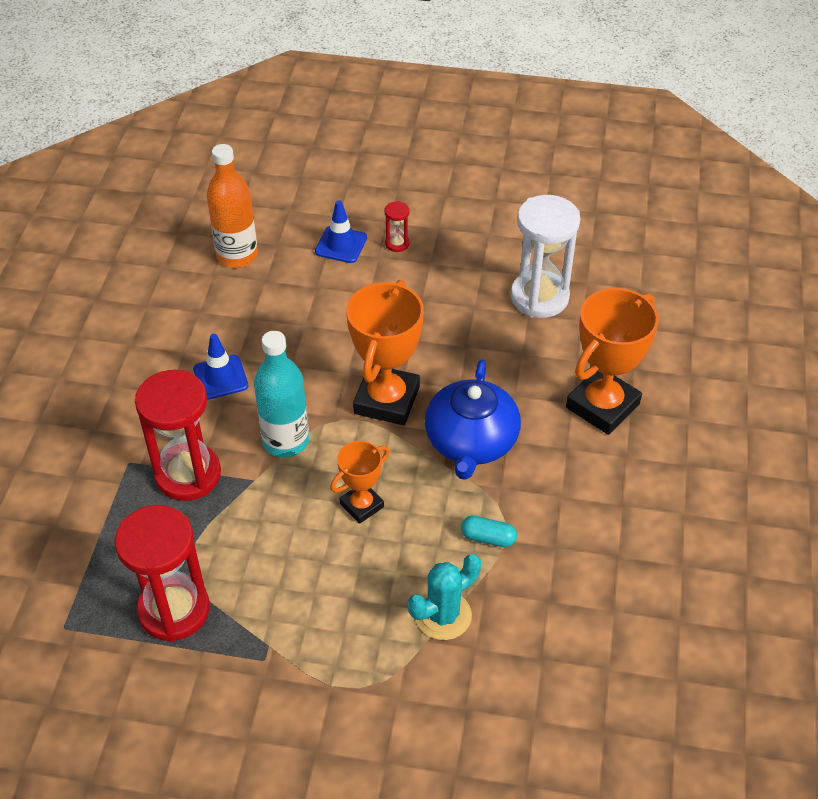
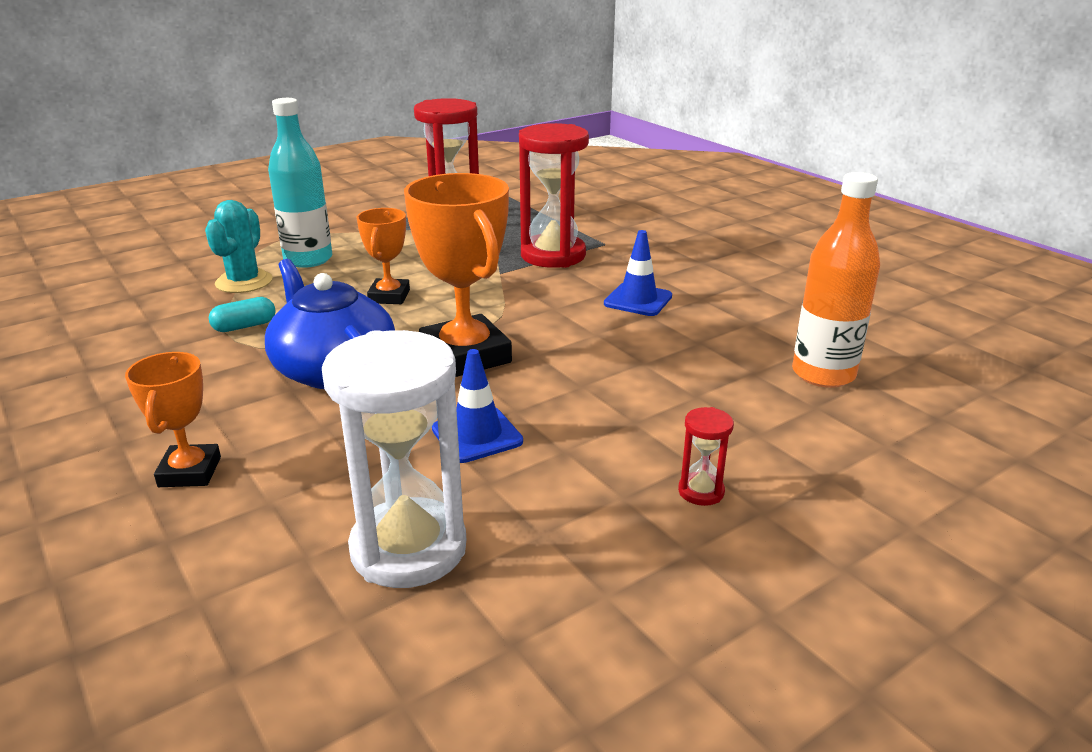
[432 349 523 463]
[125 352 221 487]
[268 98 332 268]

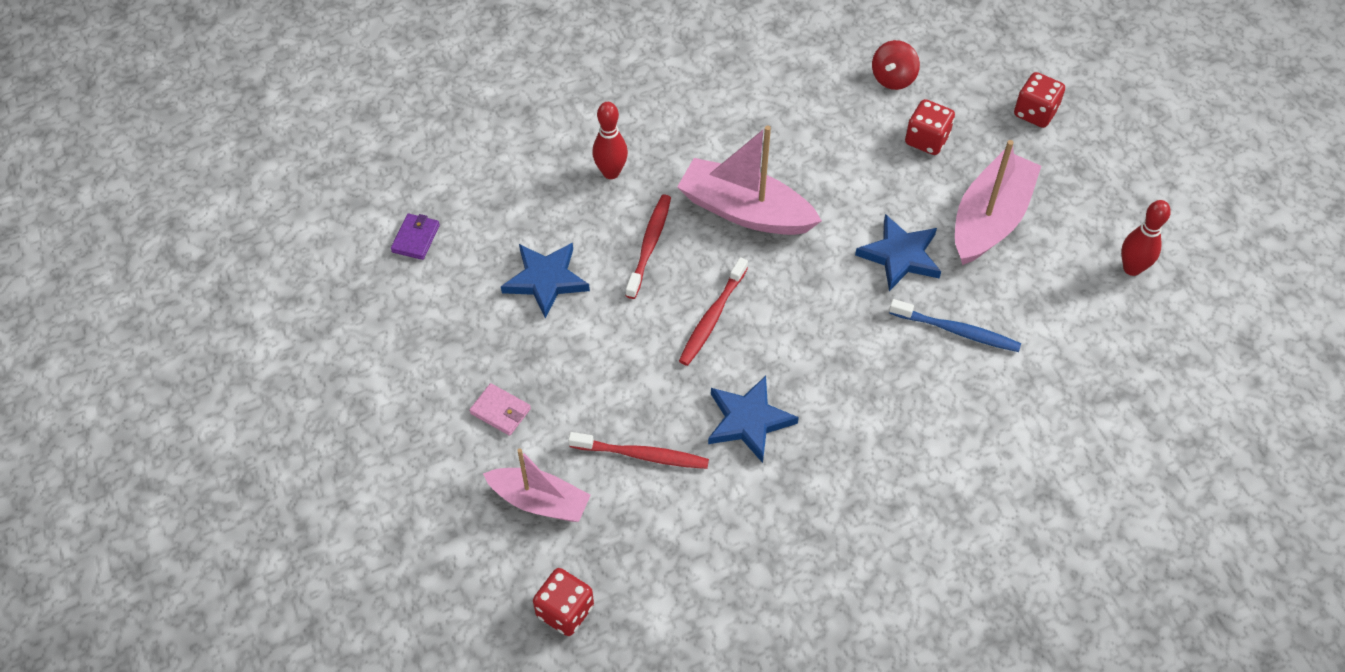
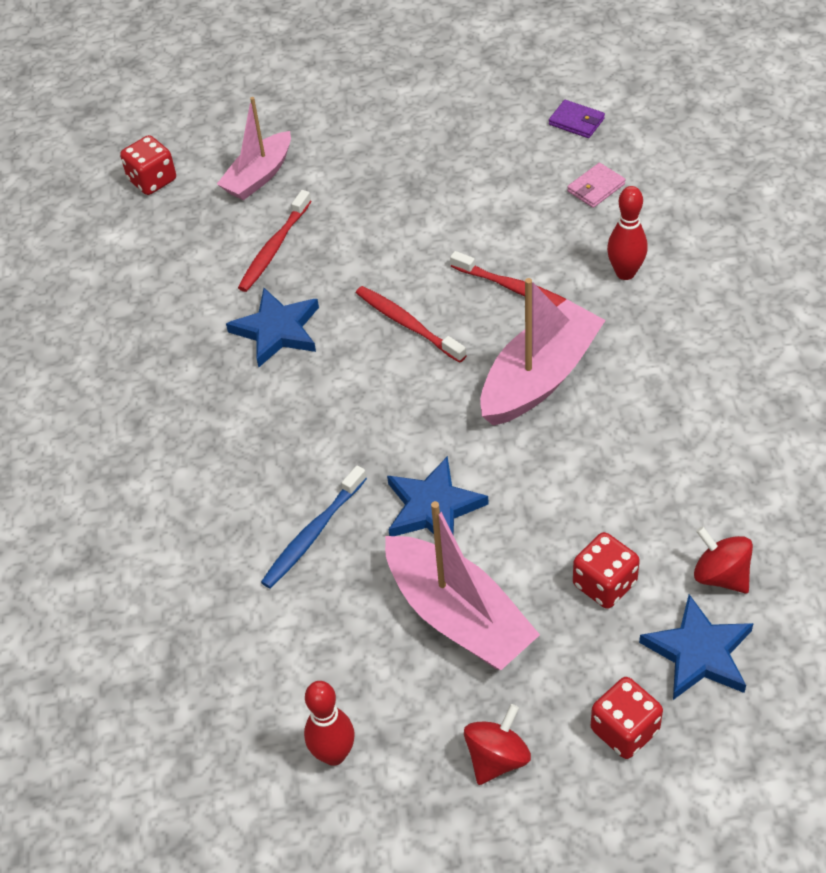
[639 594 754 700]
[567 163 625 208]
[464 704 531 785]

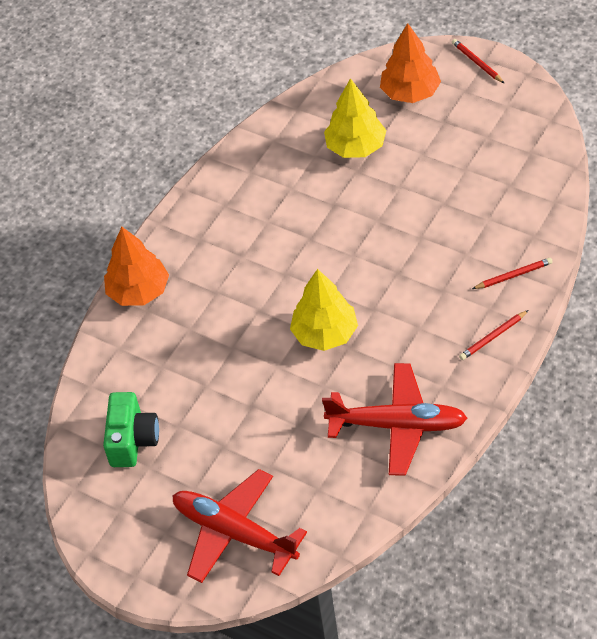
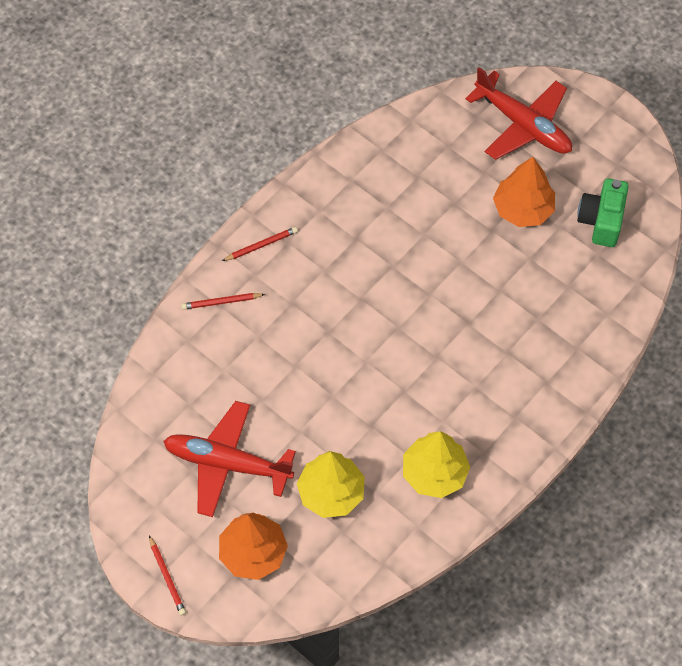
[493 157 555 227]
[403 431 470 498]
[163 401 296 517]

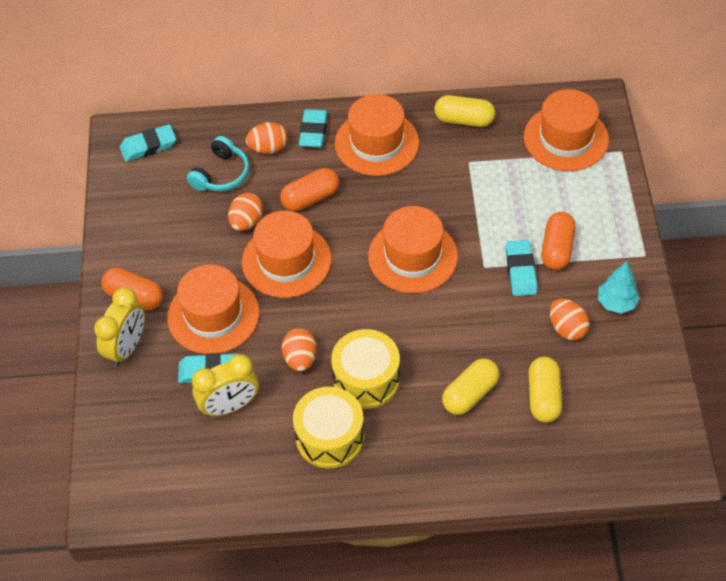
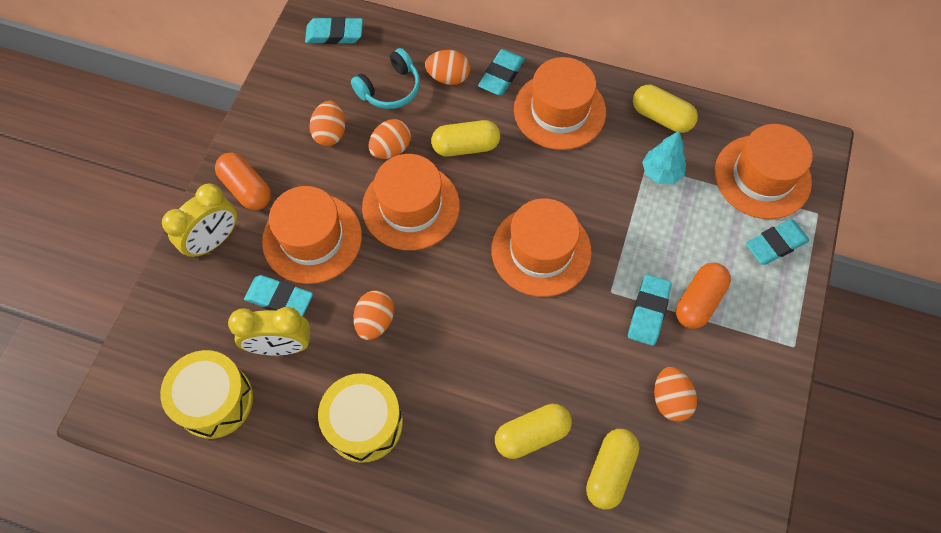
[431 120 500 157]
[642 131 686 184]
[160 350 253 439]
[309 101 345 146]
[746 219 810 265]

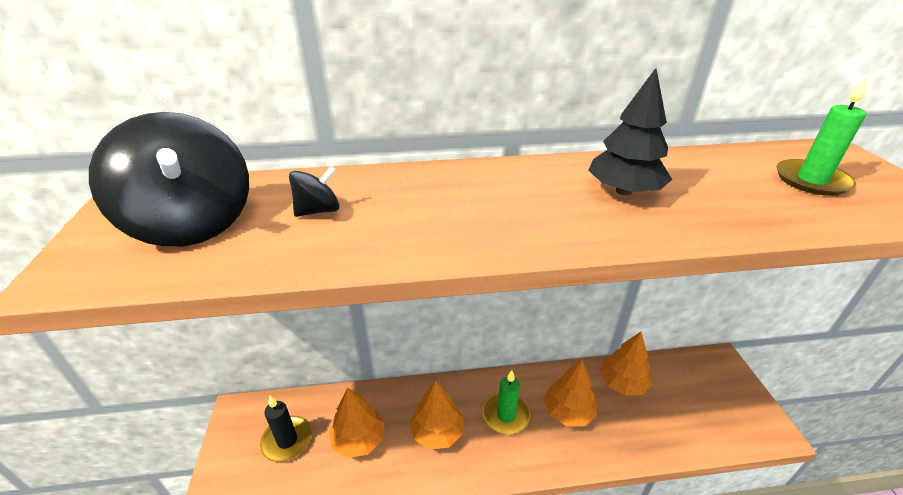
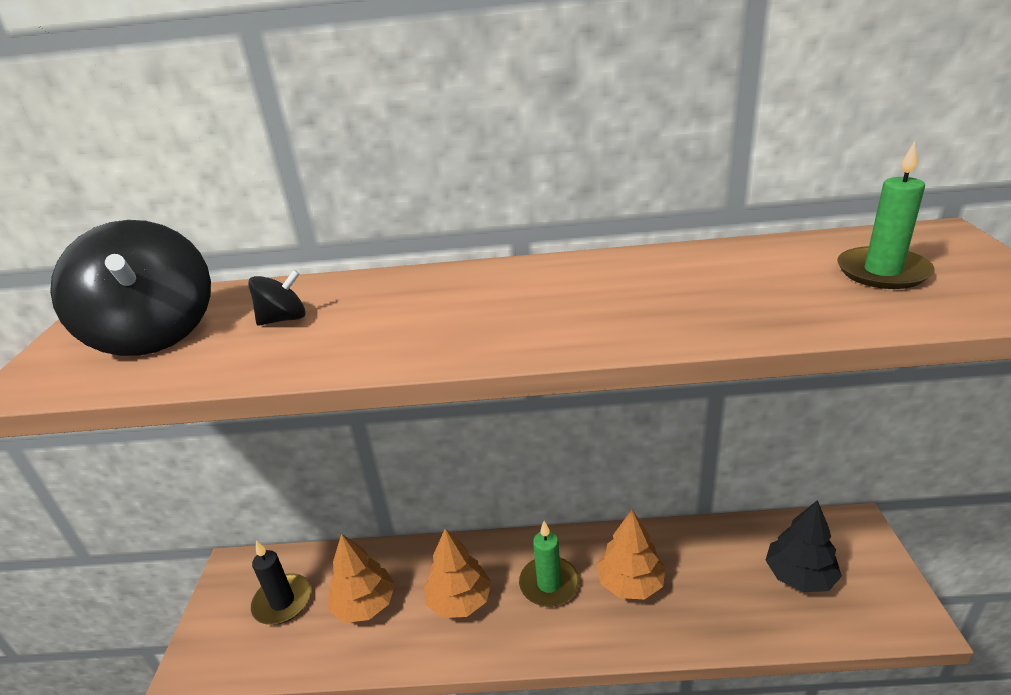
[765 500 842 592]
[600 331 652 396] (first image)

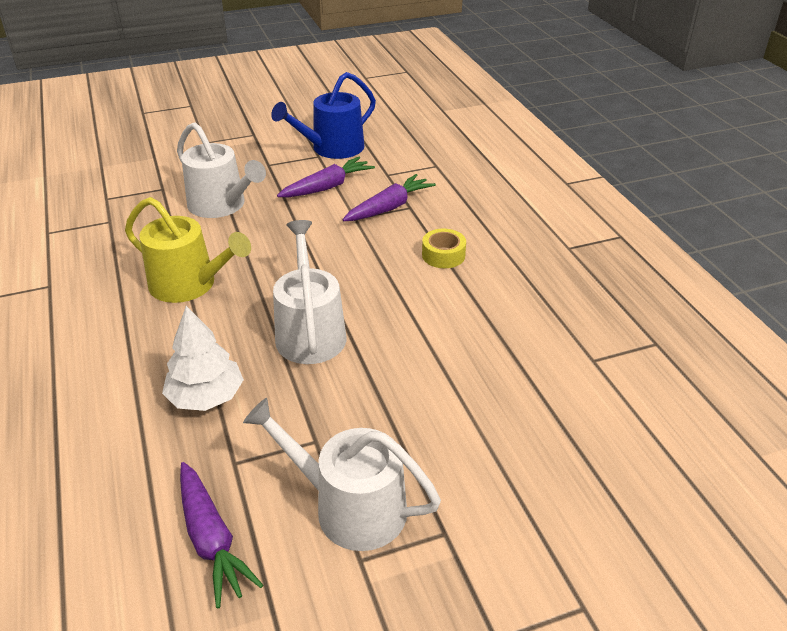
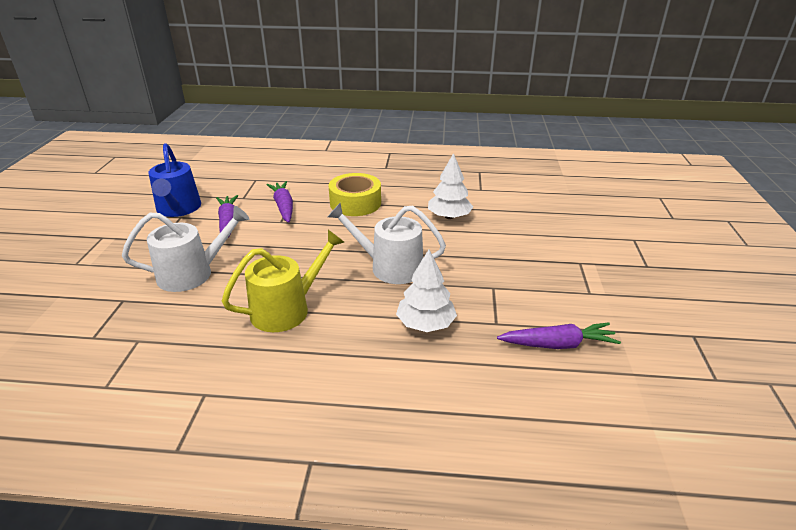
[328 173 381 216]
[243 398 441 551] (first image)
[428 153 473 219]

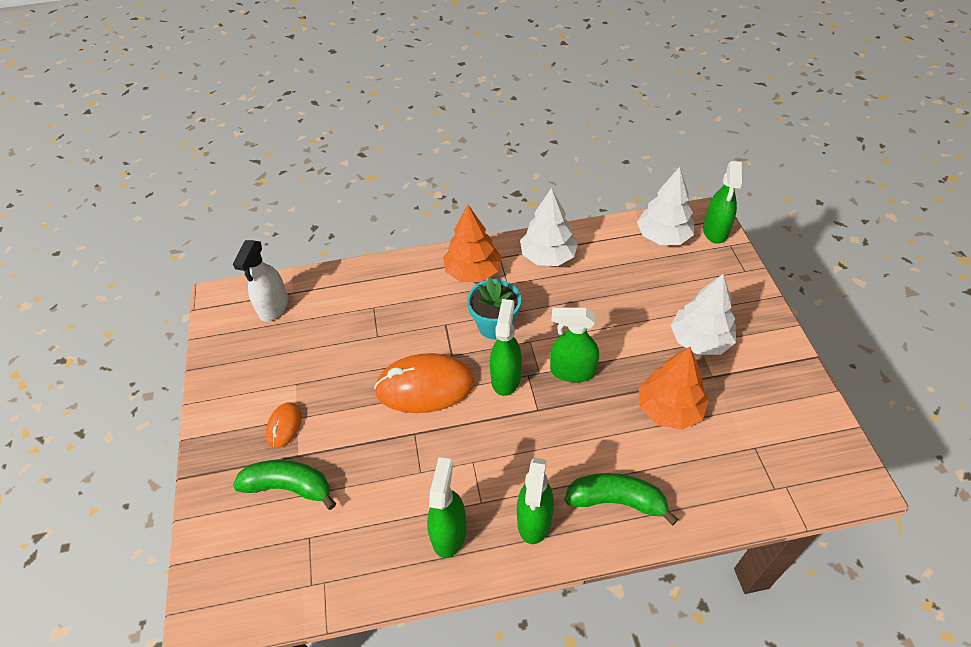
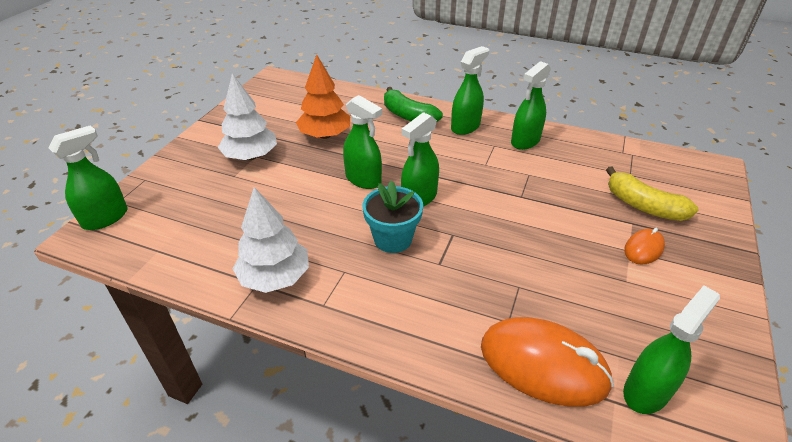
[637 167 694 245] (first image)
[443 204 502 282] (first image)
[623 286 720 414]
[481 317 614 407]
[606 167 698 221]

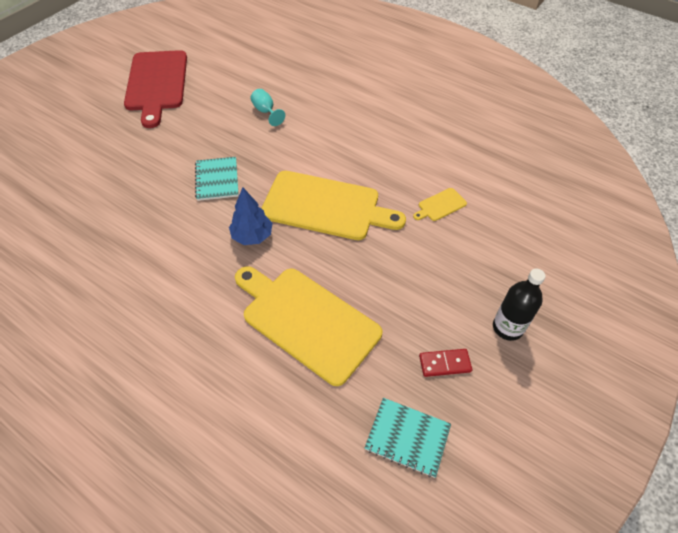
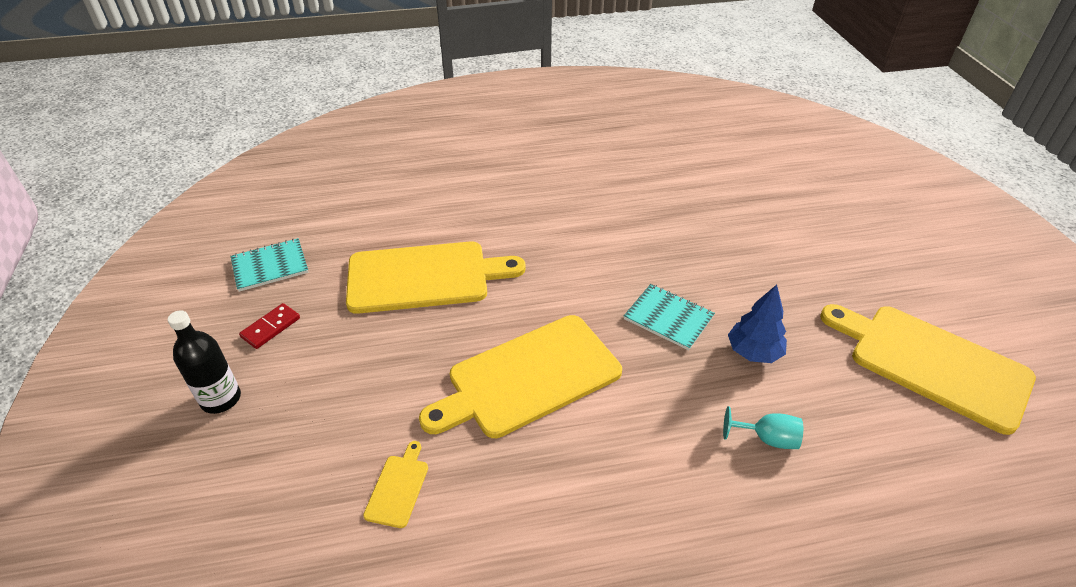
[820 304 1036 435]
[728 285 787 363]

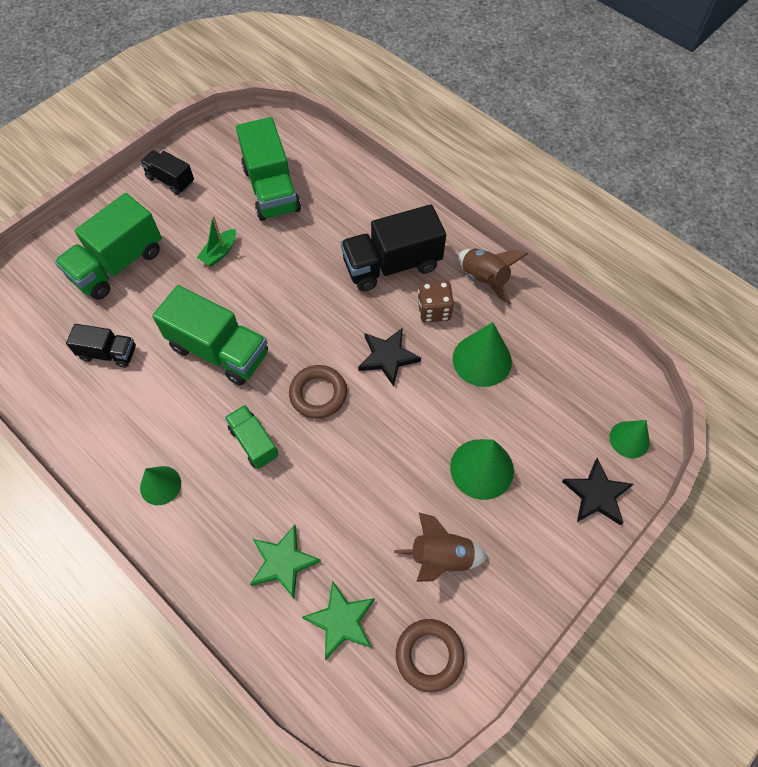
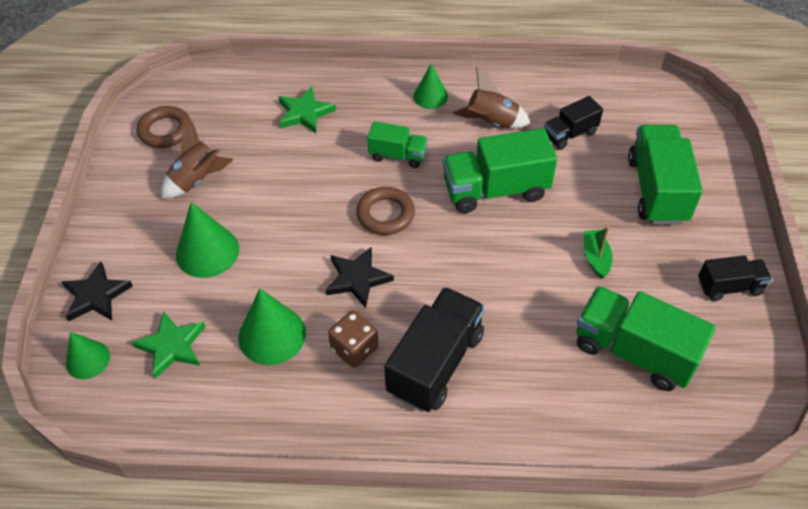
[453 67 531 128]
[132 311 206 379]

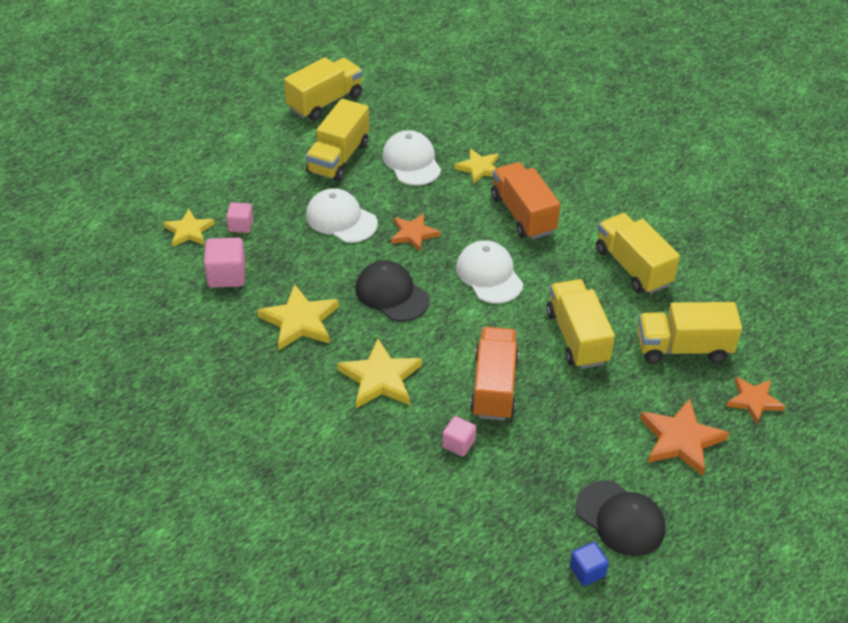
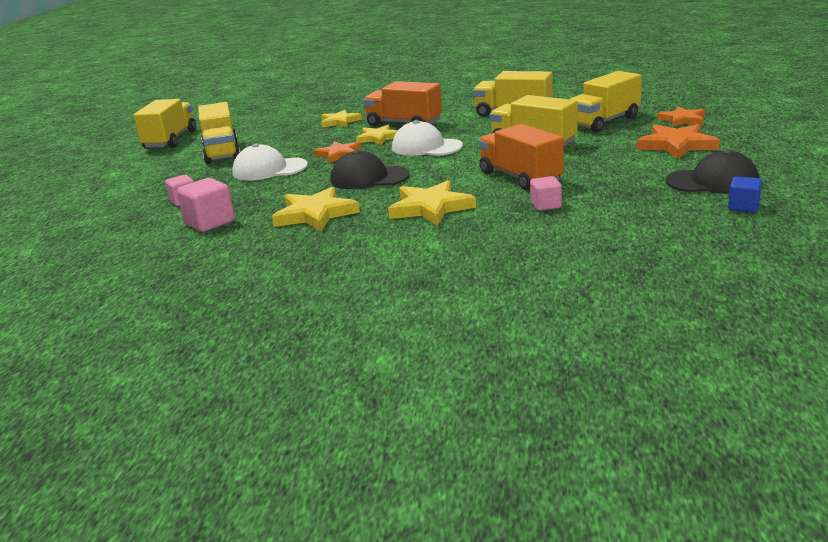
[382 130 441 186] (first image)
[356 125 398 145]

